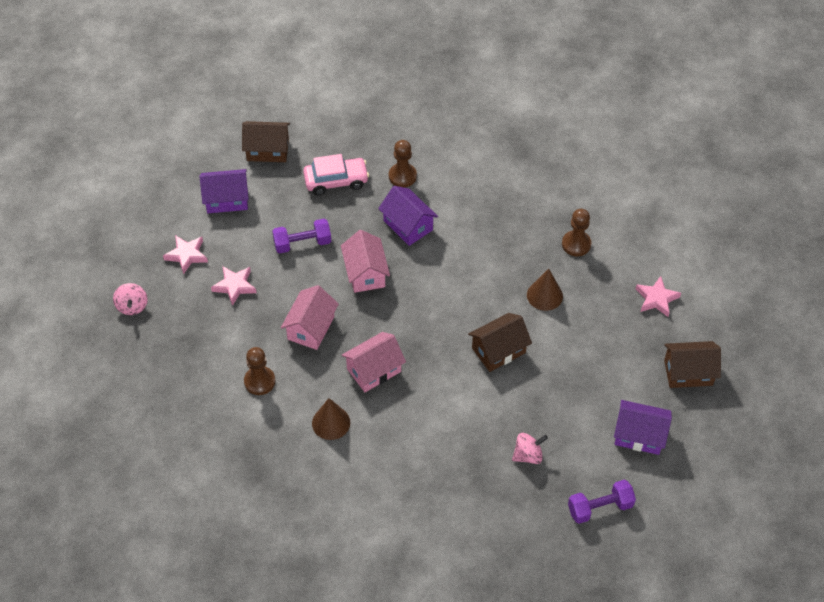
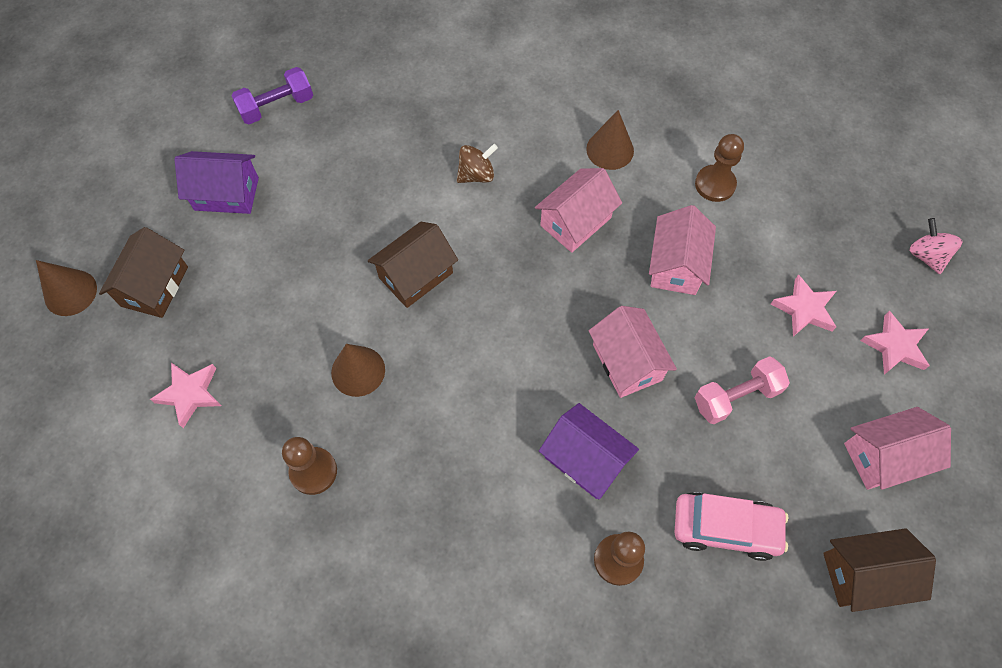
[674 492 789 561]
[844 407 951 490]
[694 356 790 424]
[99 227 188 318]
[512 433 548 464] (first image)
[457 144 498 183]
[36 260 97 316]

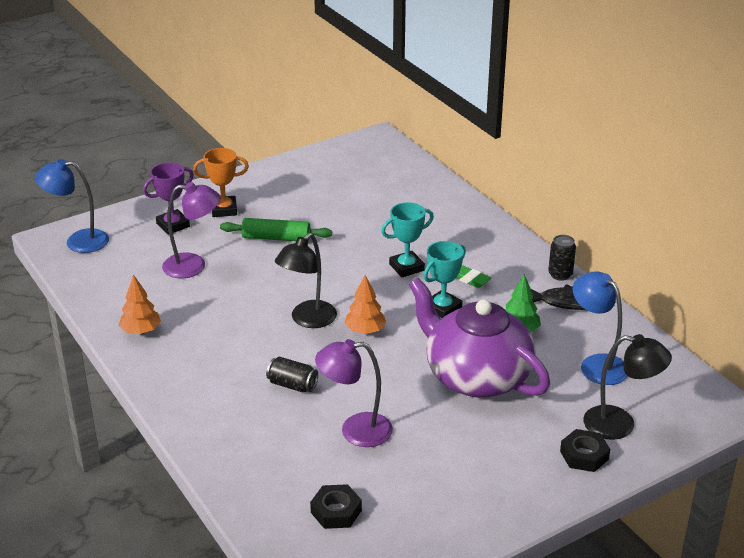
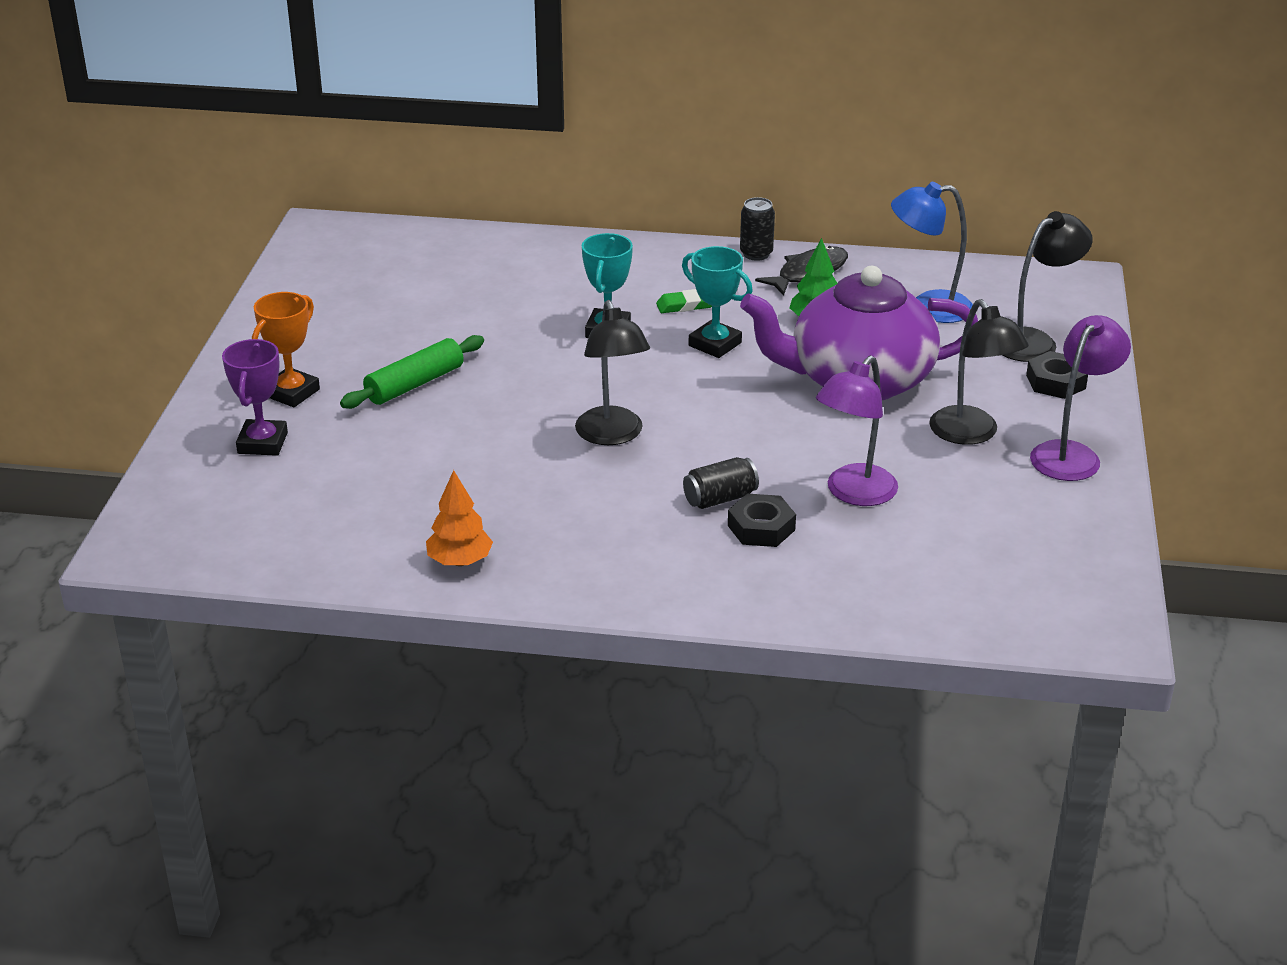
[35 159 109 253] (first image)
[1030 315 1131 481]
[682 246 753 358]
[344 275 386 334] (first image)
[728 494 796 547]
[929 299 1029 445]

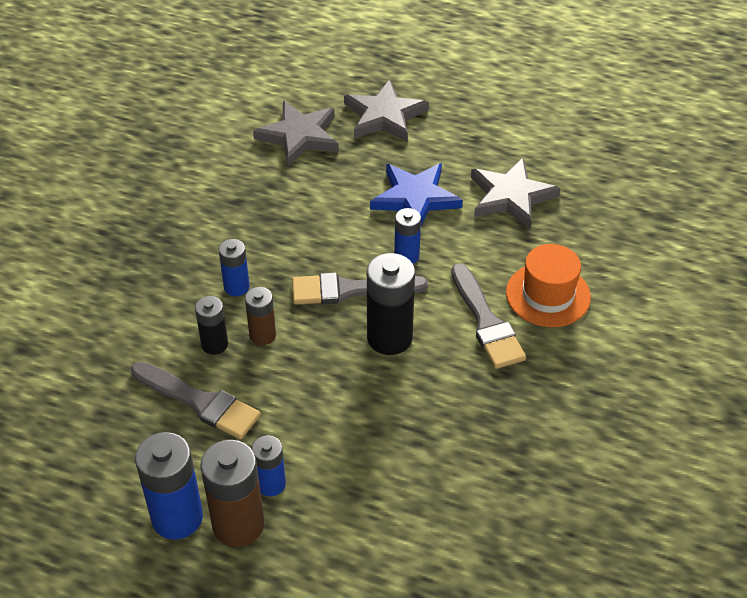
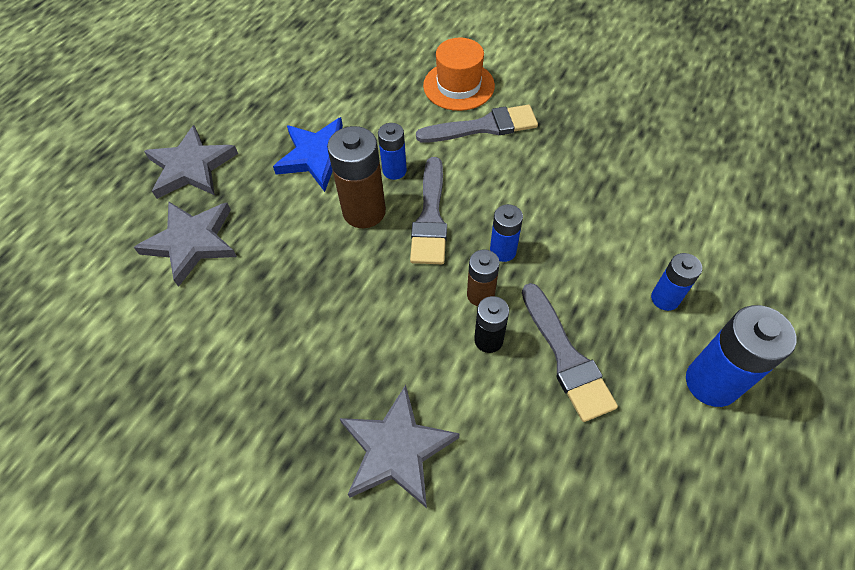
[340 385 460 508]
[490 204 523 262]
[367 253 415 355] (first image)
[522 283 618 422]
[327 126 386 228]

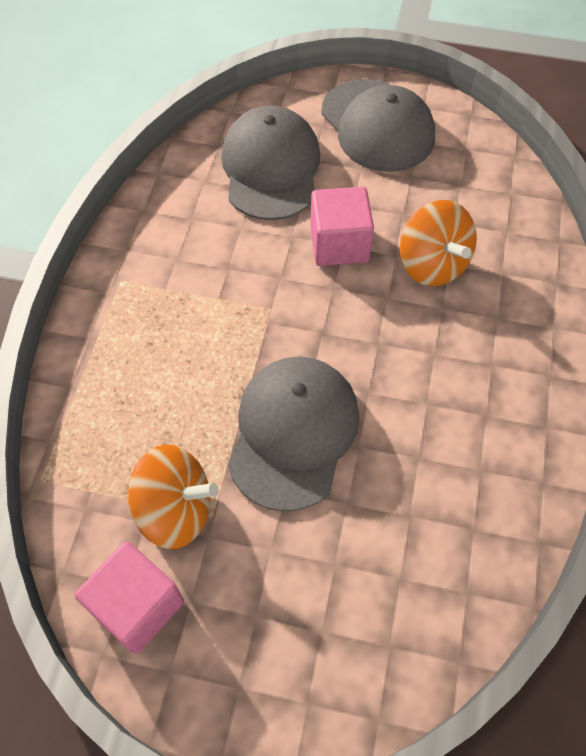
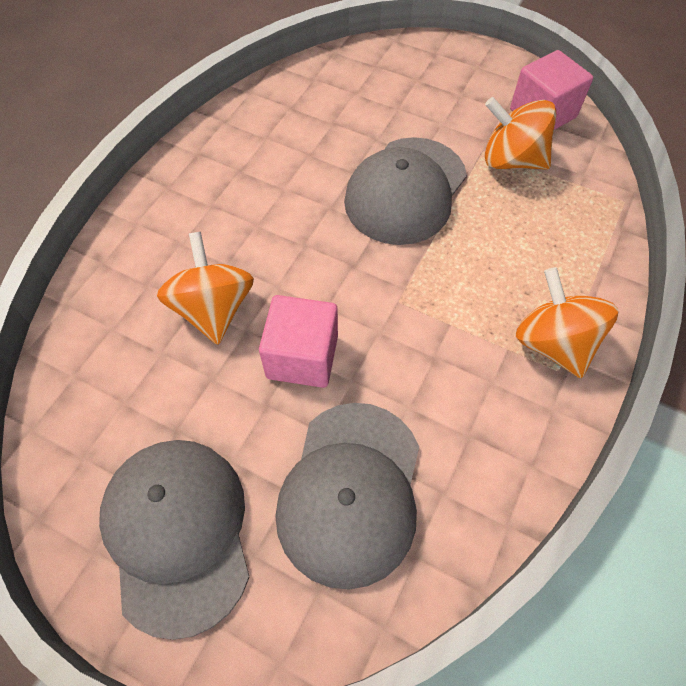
[516 267 619 378]

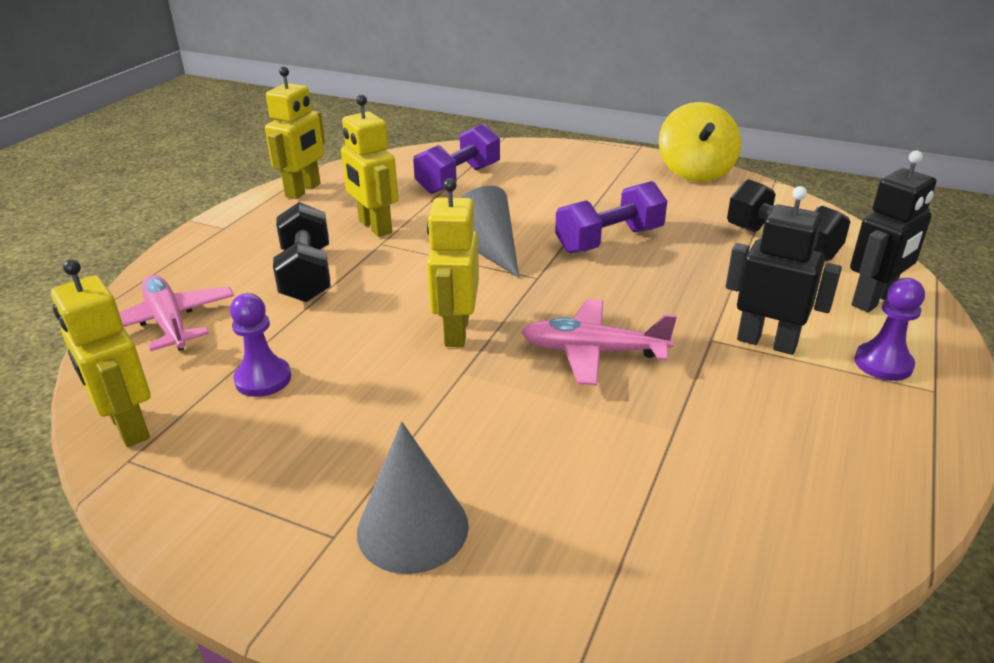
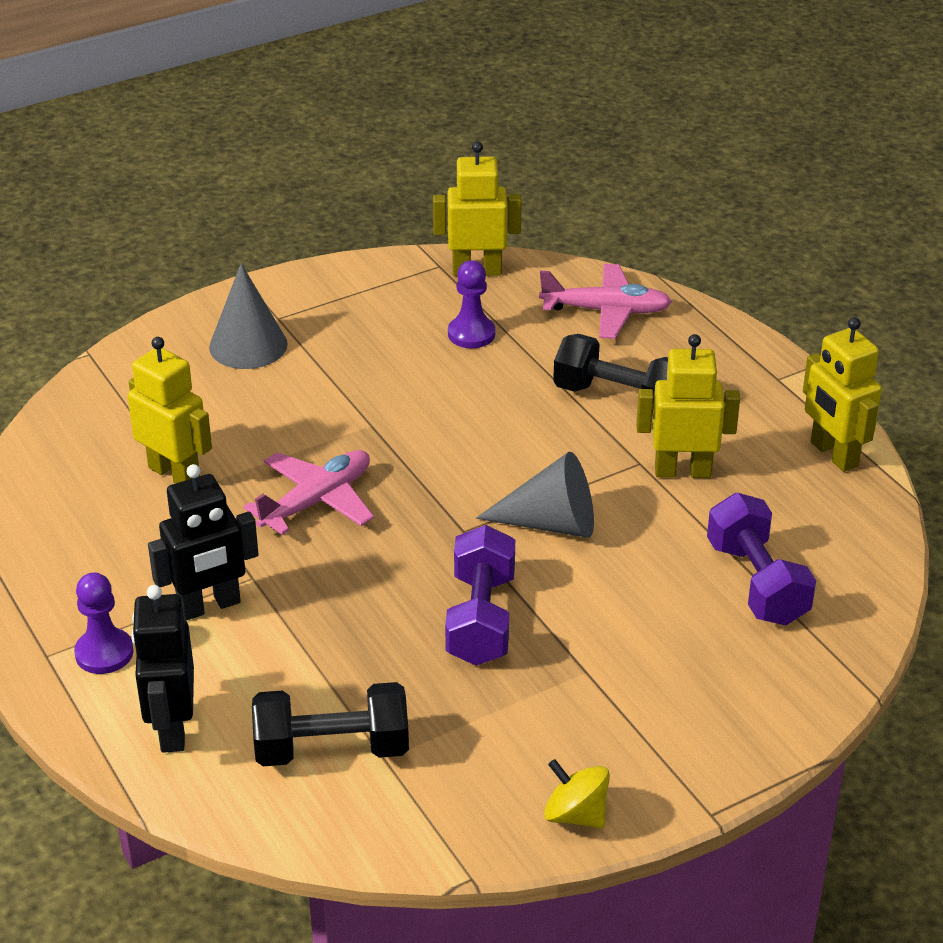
[544 759 610 829]
[127 337 212 484]

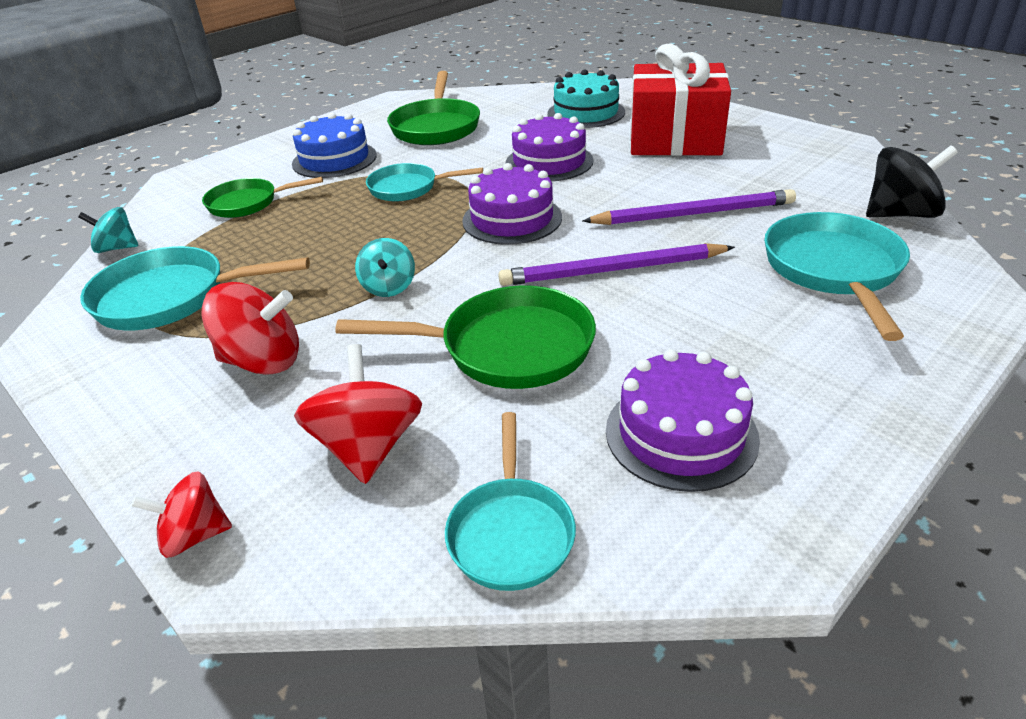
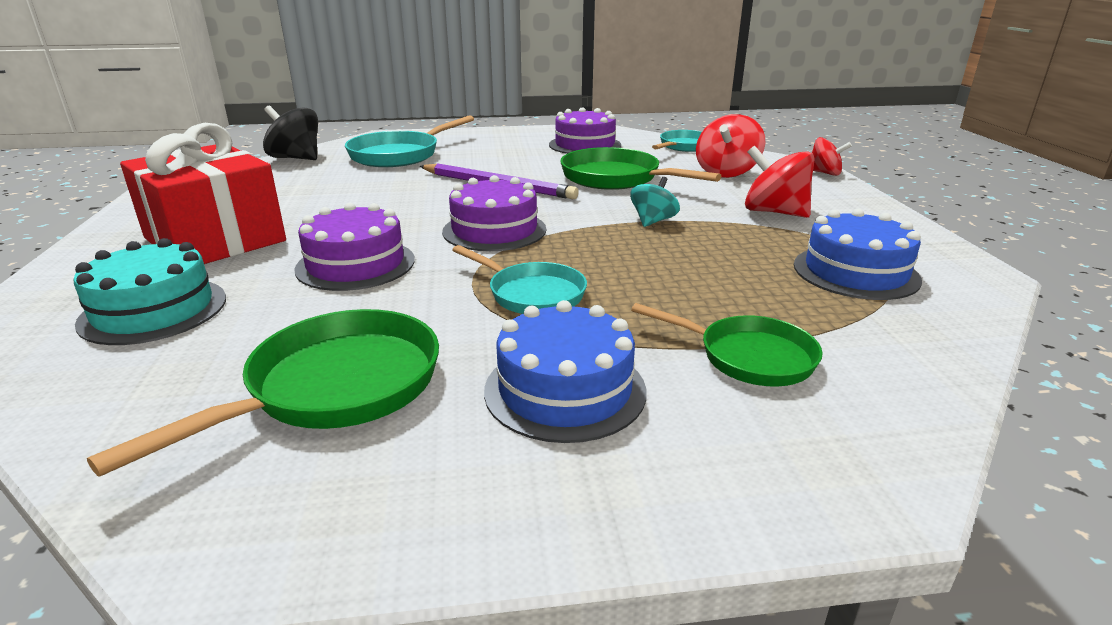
[583 189 796 225] (first image)
[78 207 138 253] (first image)
[794 209 922 300]

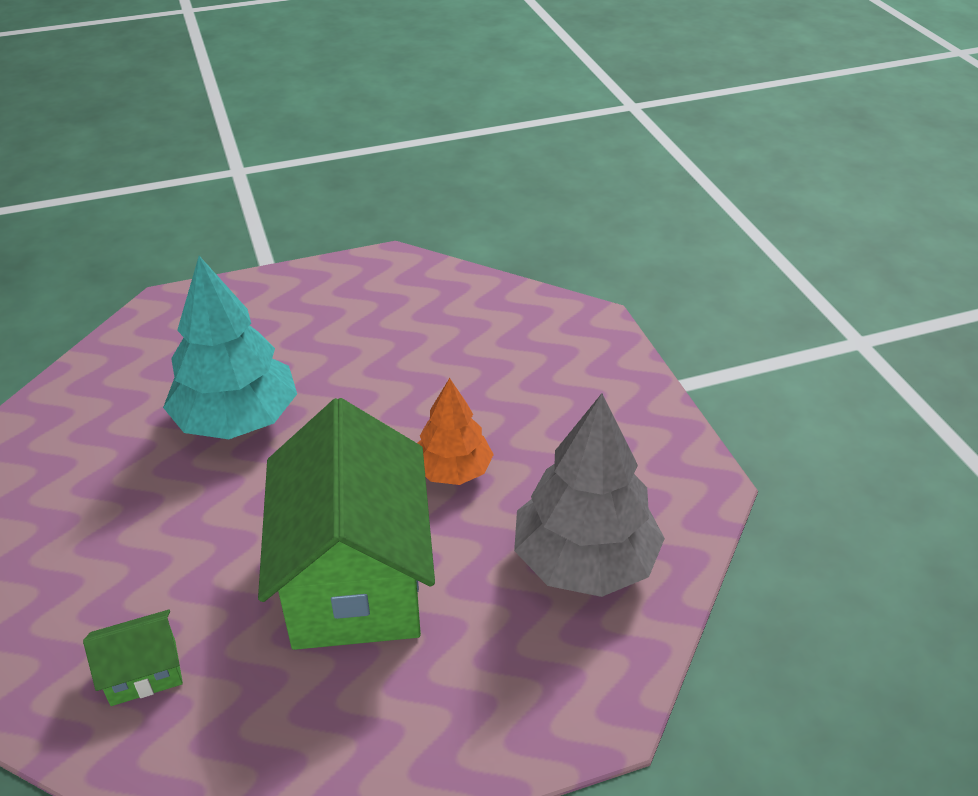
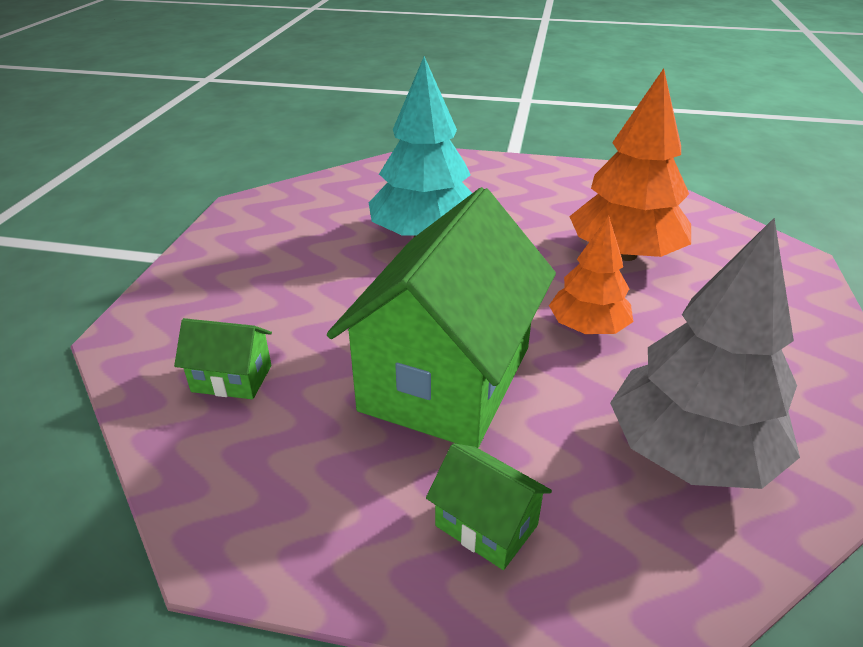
[569 68 691 261]
[426 443 552 570]

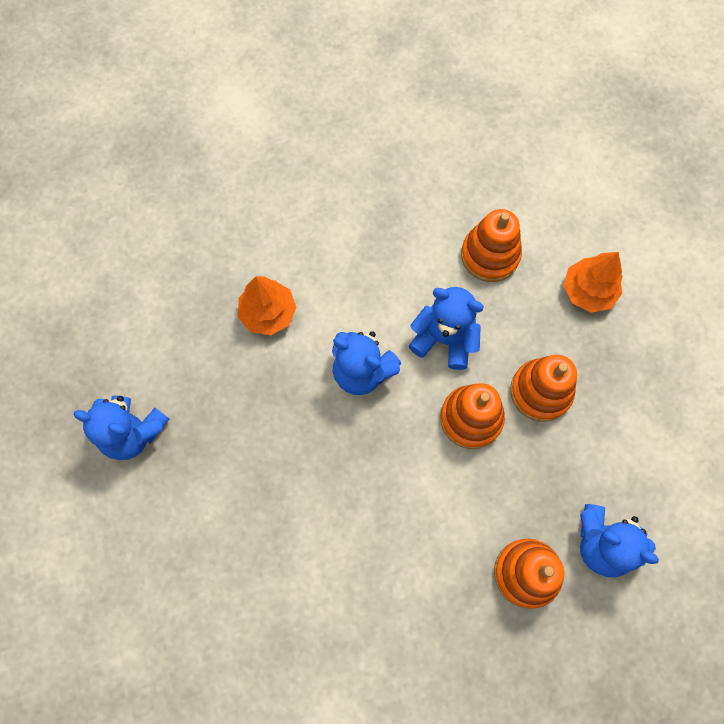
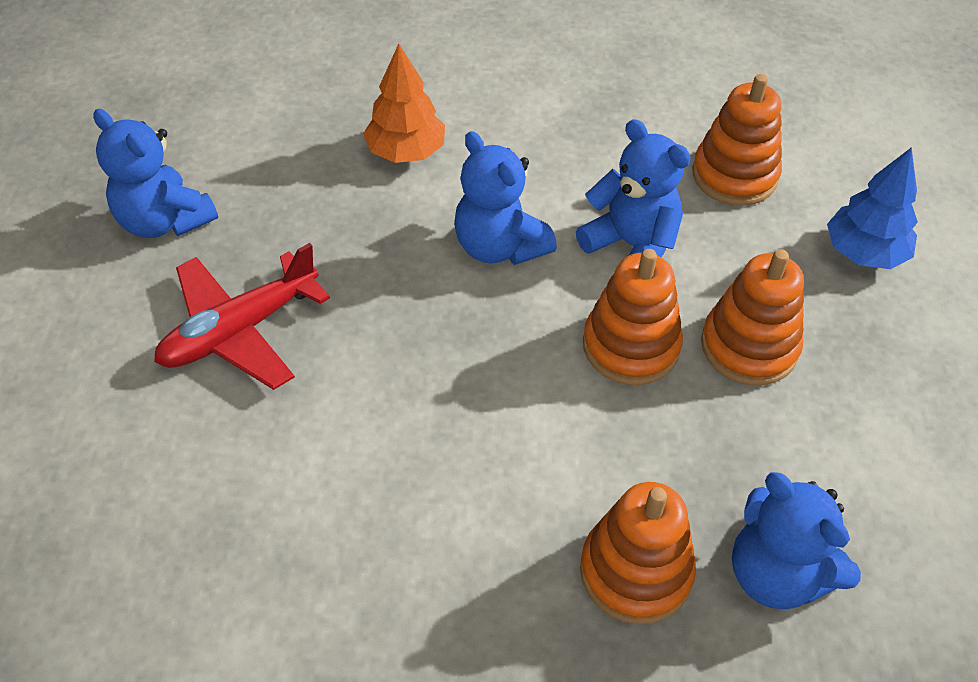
[827 147 918 269]
[154 243 330 390]

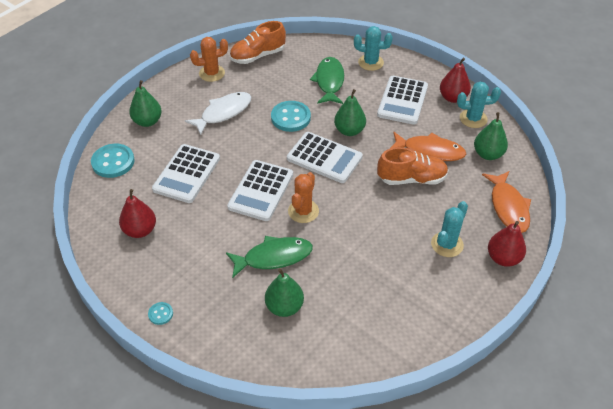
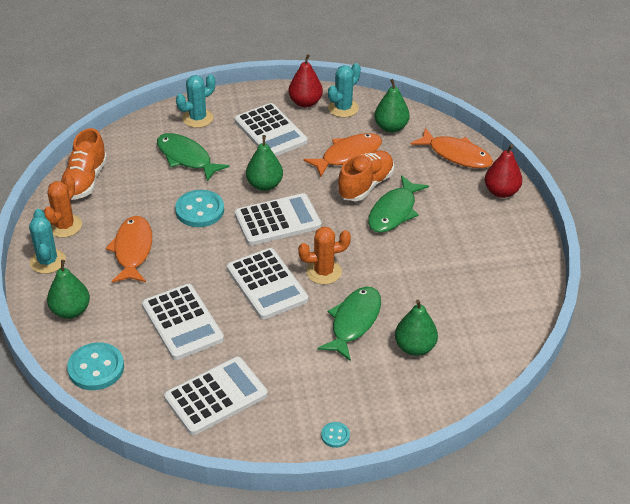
[105 216 152 283]
[298 227 351 285]
[164 357 268 435]
[29 209 66 274]
[368 175 429 233]

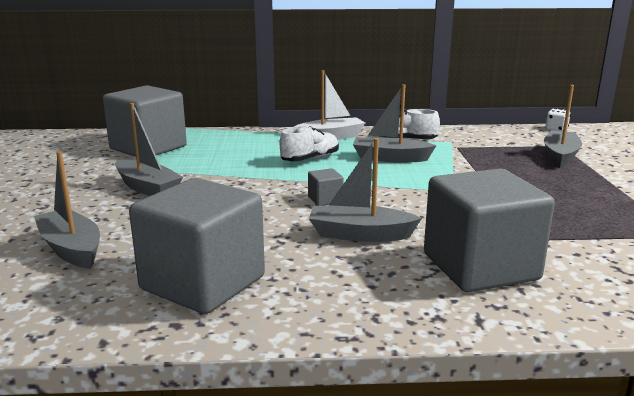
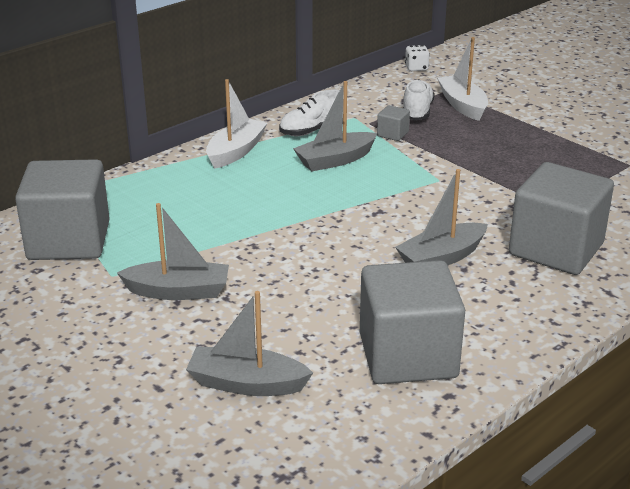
[437 37 488 121]
[403 79 435 120]
[377 105 410 141]

